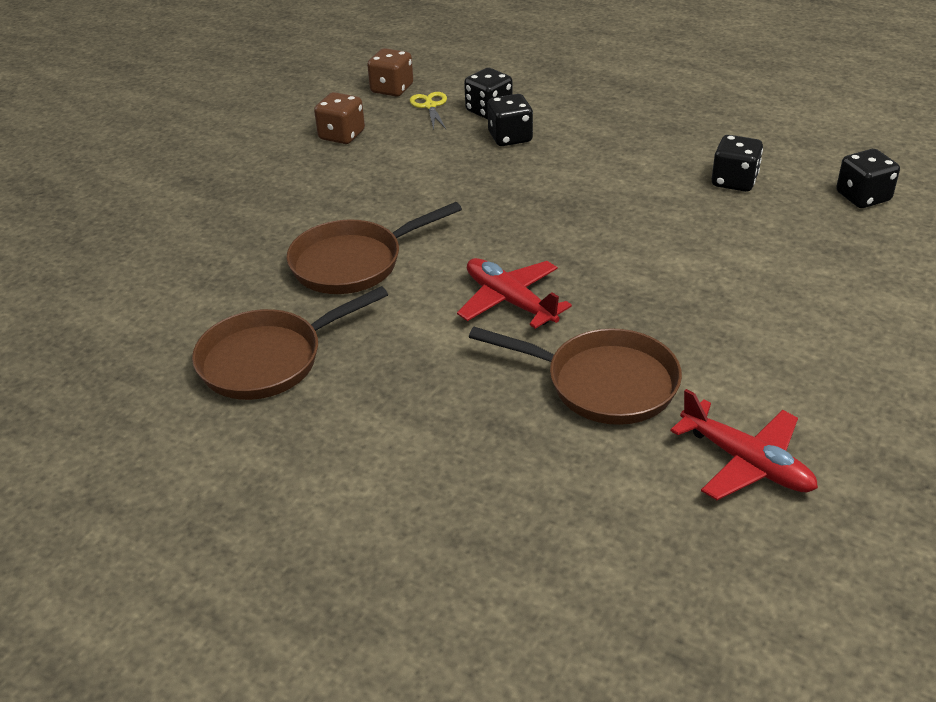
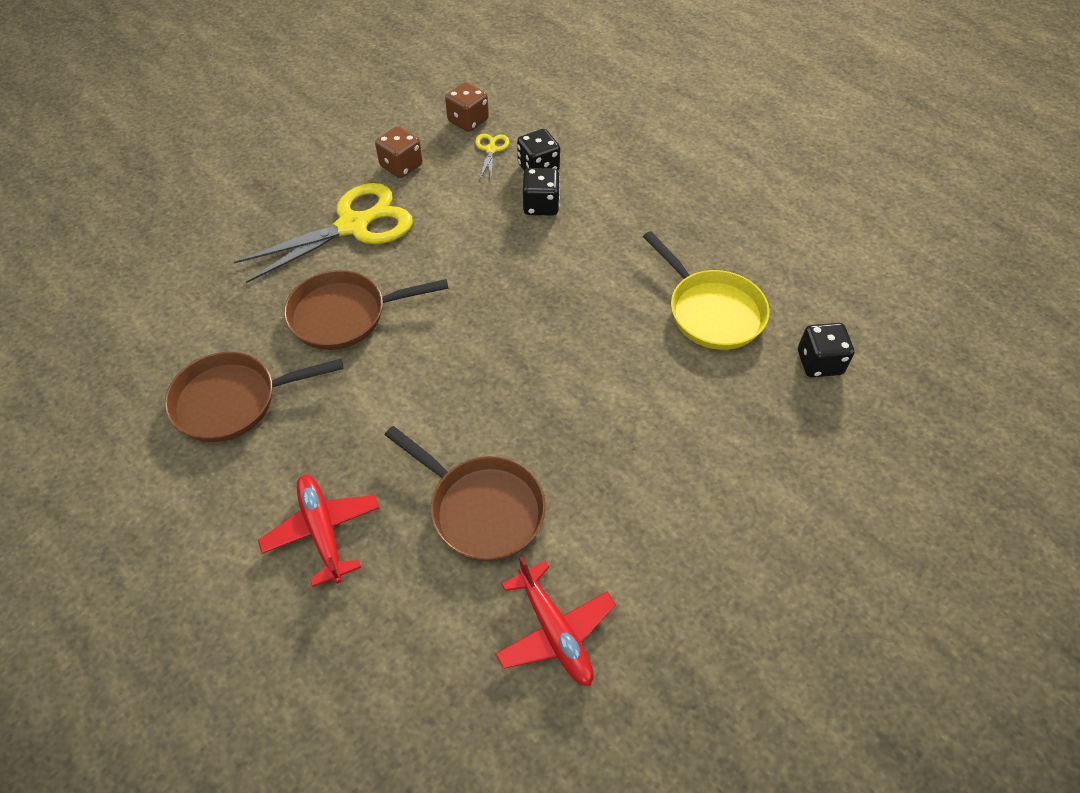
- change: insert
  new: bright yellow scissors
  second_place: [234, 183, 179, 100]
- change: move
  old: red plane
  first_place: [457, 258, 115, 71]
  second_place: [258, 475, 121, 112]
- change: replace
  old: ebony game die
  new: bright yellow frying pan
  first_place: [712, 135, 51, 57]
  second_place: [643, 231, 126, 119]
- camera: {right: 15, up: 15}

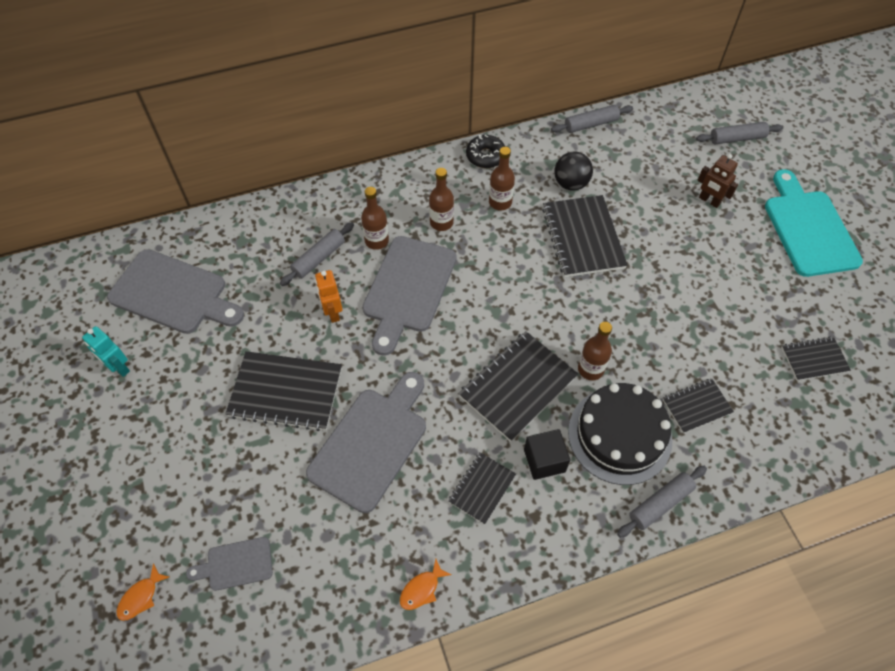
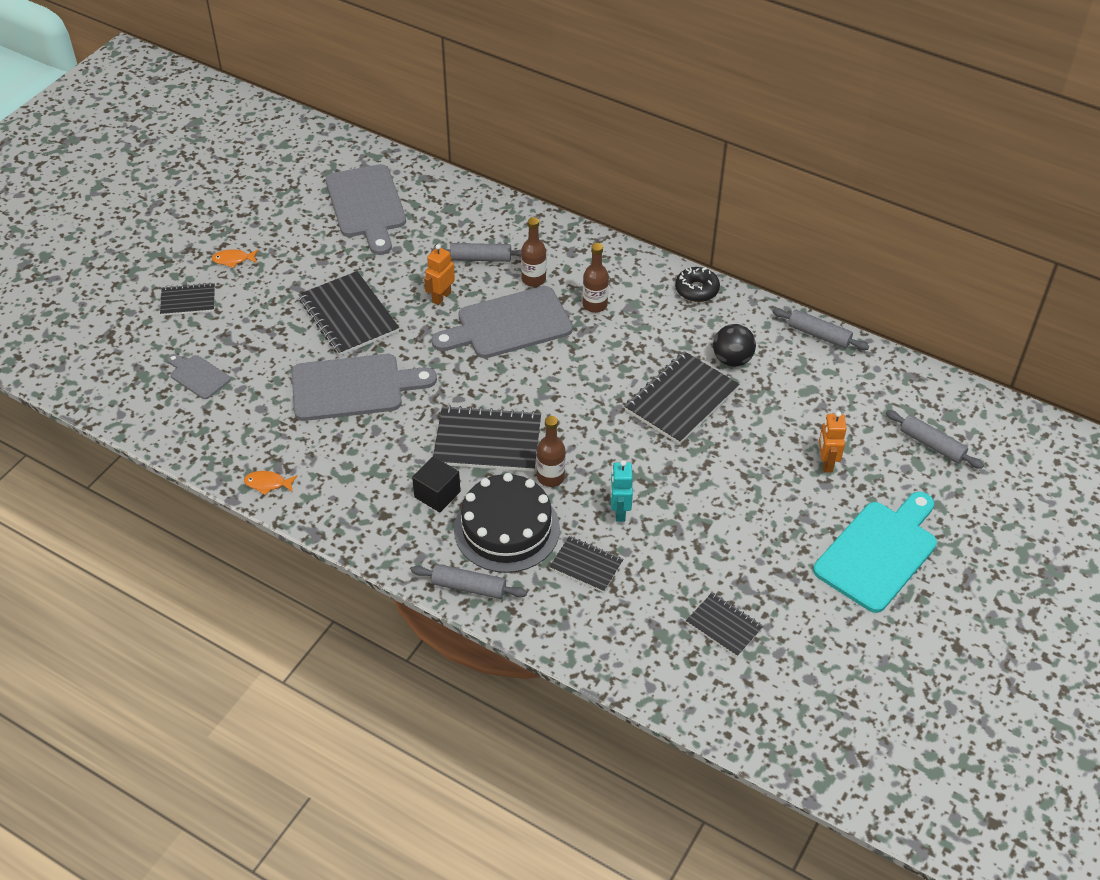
- change: delete
  old: russet drink bottle
  first_place: [489, 147, 26, 64]
- change: move
  old: turquoise toy robot
  first_place: [82, 326, 48, 51]
  second_place: [610, 460, 23, 62]
- change: move
  old: bright orange fish
  first_place: [117, 564, 52, 57]
  second_place: [212, 249, 46, 19]
- change: move
  old: ebony notepad
  first_place: [448, 452, 68, 73]
  second_place: [160, 283, 55, 33]
- change: recolor
  old: russet toy robot
  new: bright orange toy robot
  first_place: [697, 154, 41, 54]
  second_place: [819, 411, 28, 62]
- camera: {right: 50, up: -10}

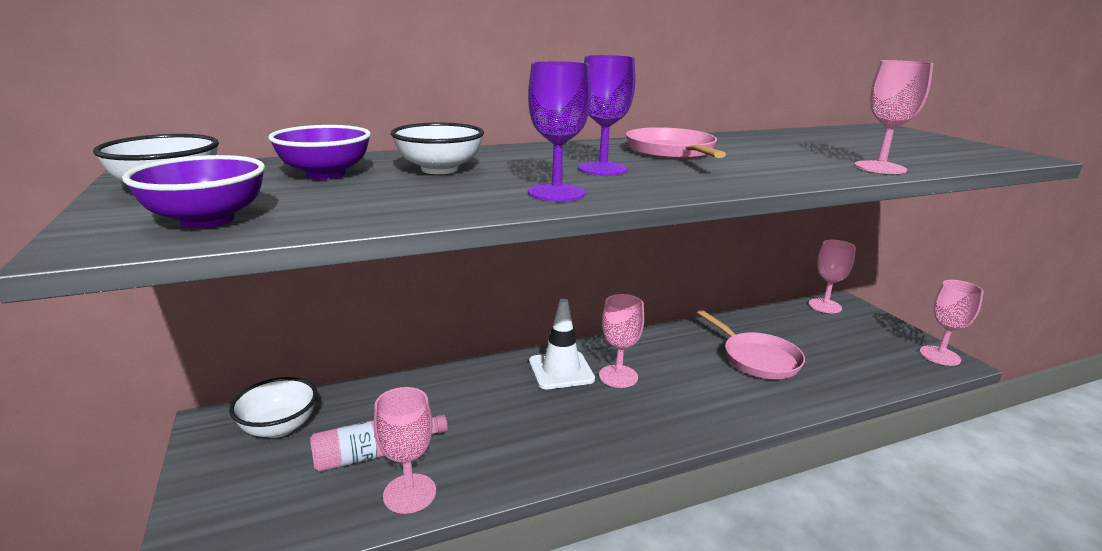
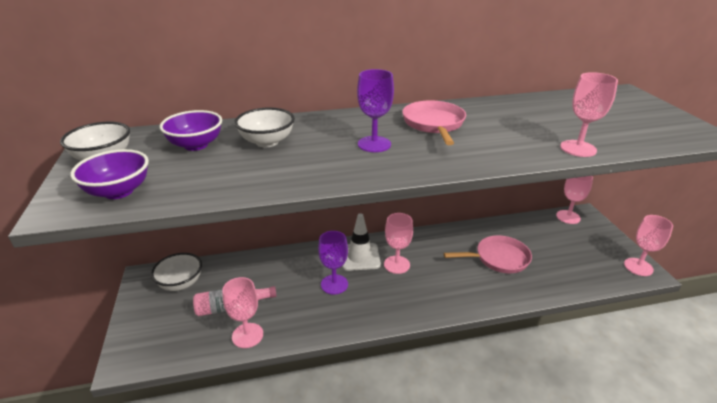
- change: move
  old: royal purple goblet
  first_place: [528, 61, 63, 141]
  second_place: [318, 231, 30, 64]
- change: rotate
  old: pink frying pan
  first_place: [697, 309, 108, 70]
  second_place: [444, 235, 88, 38]
  degrees: -75
- camera: {right: 10, up: 10}

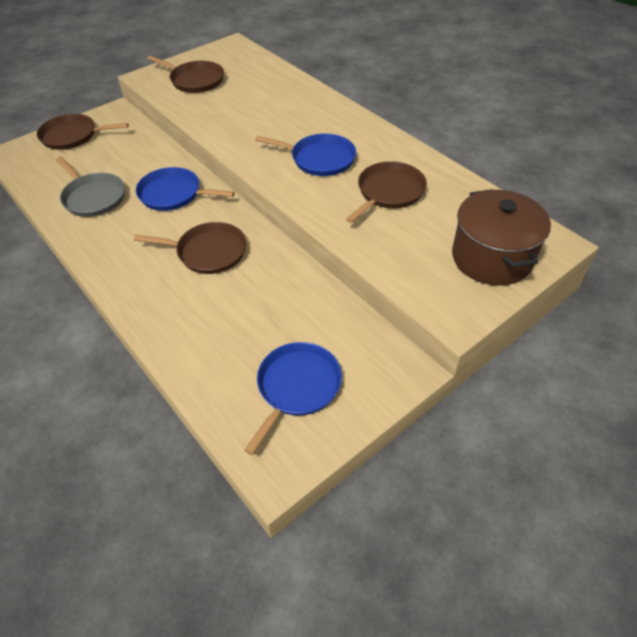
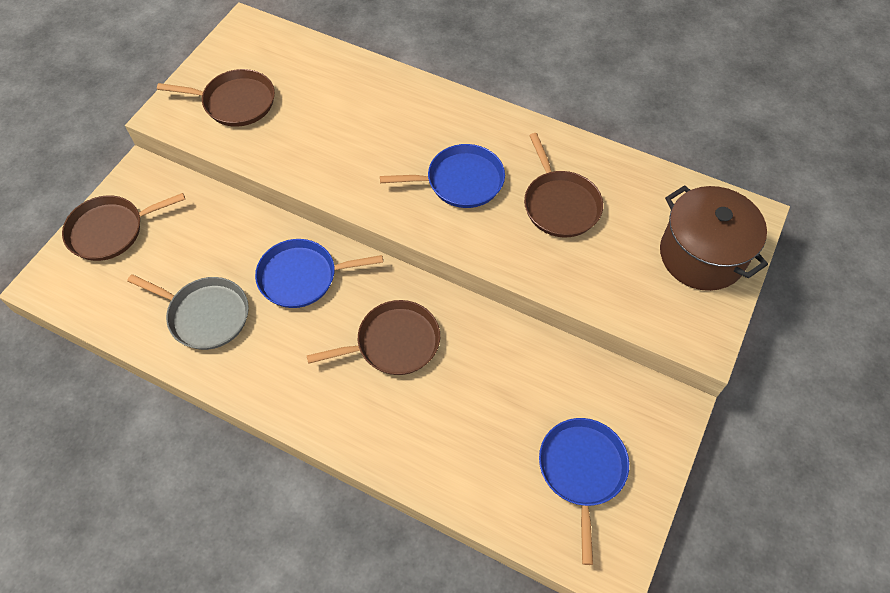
- change: rotate
  old: russet frying pan
  first_place: [346, 161, 81, 62]
  second_place: [524, 133, 79, 104]
  degrees: 150
- camera: {right: -25, up: 10}

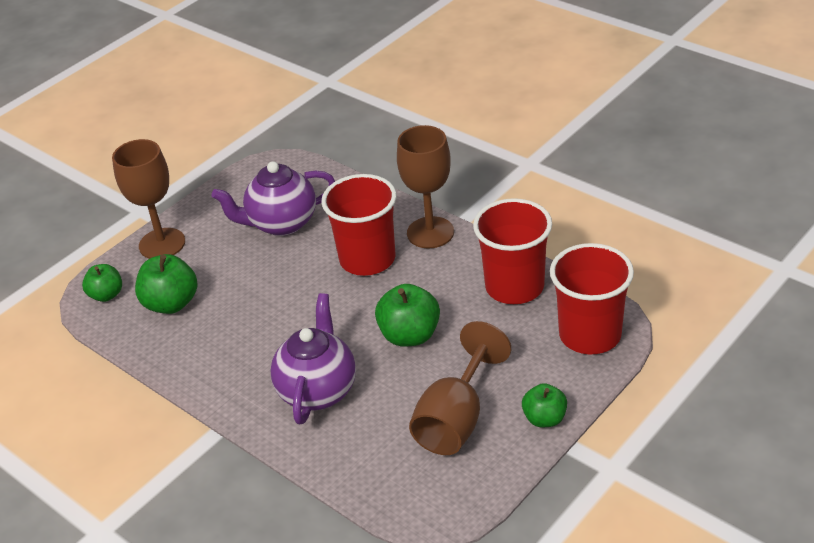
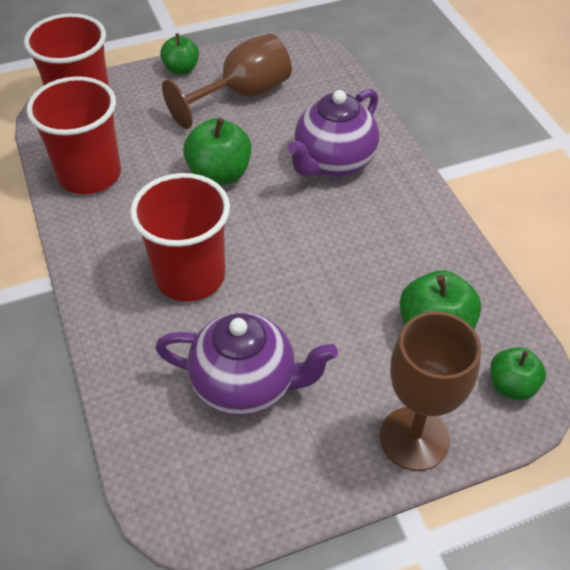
- change: delete
  old: russet goblet
  first_place: [397, 125, 57, 123]
- camera: {right: -155, up: 10}

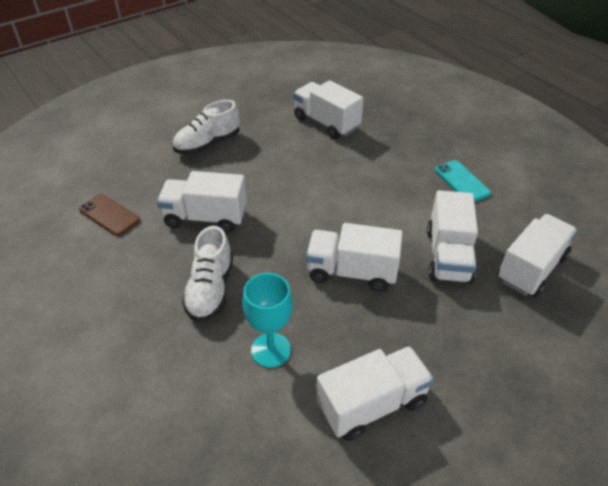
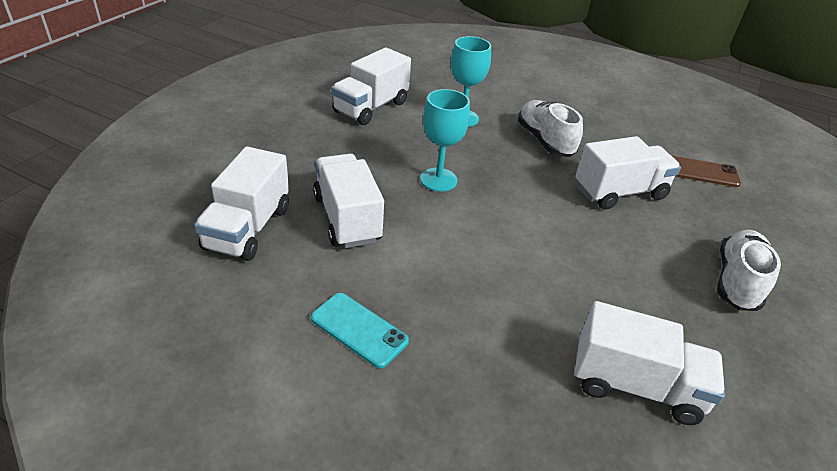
- change: replace
  old: white truck
  new: turquoise goblet
  first_place: [306, 223, 97, 69]
  second_place: [420, 89, 50, 102]
- camera: {right: 150, up: -5}

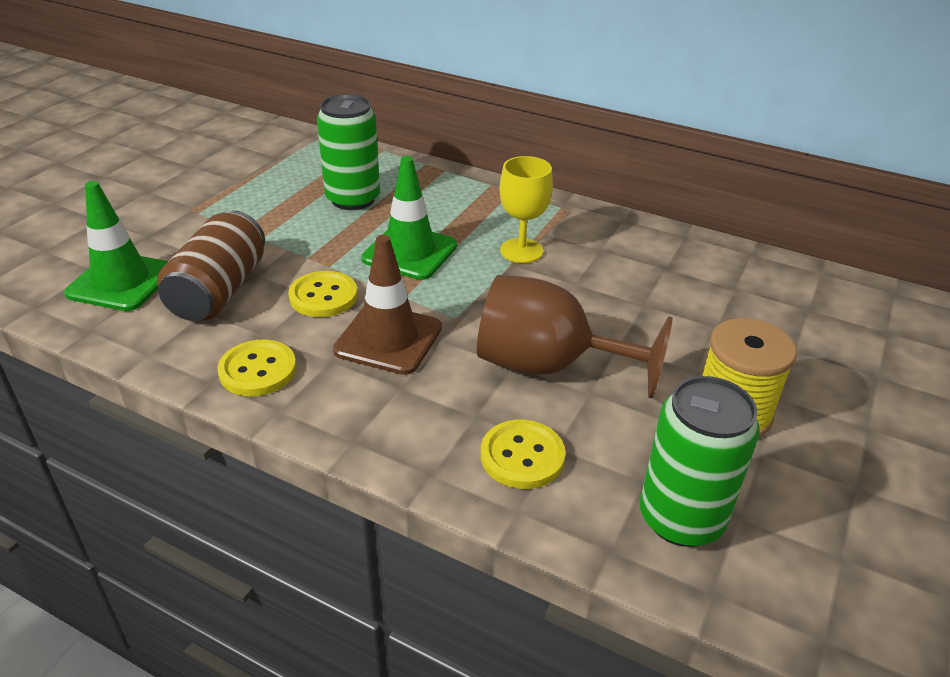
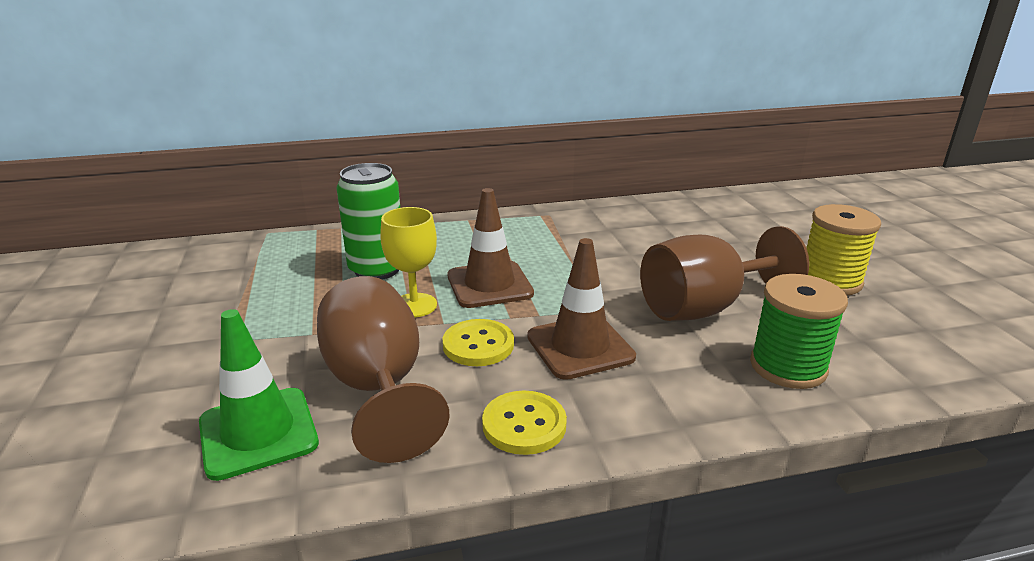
- change: delete
  old: leaf-green soda can
  first_place: [640, 376, 120, 171]
- change: move
  old: bright yellow goblet
  first_place: [500, 156, 53, 107]
  second_place: [380, 207, 57, 111]
- change: replace
  old: russet soda can
  new: russet goblet
  first_place: [157, 210, 108, 111]
  second_place: [317, 276, 132, 187]
- change: replace
  old: bright yellow shirt button
  new: leaf-green reel of thread
  first_place: [481, 420, 84, 69]
  second_place: [750, 274, 98, 115]
- change: recolor
  old: leaf-green traffic cone
  new: russet traffic cone
  first_place: [361, 156, 96, 124]
  second_place: [447, 188, 87, 120]
- camera: {right: -40, up: -10}

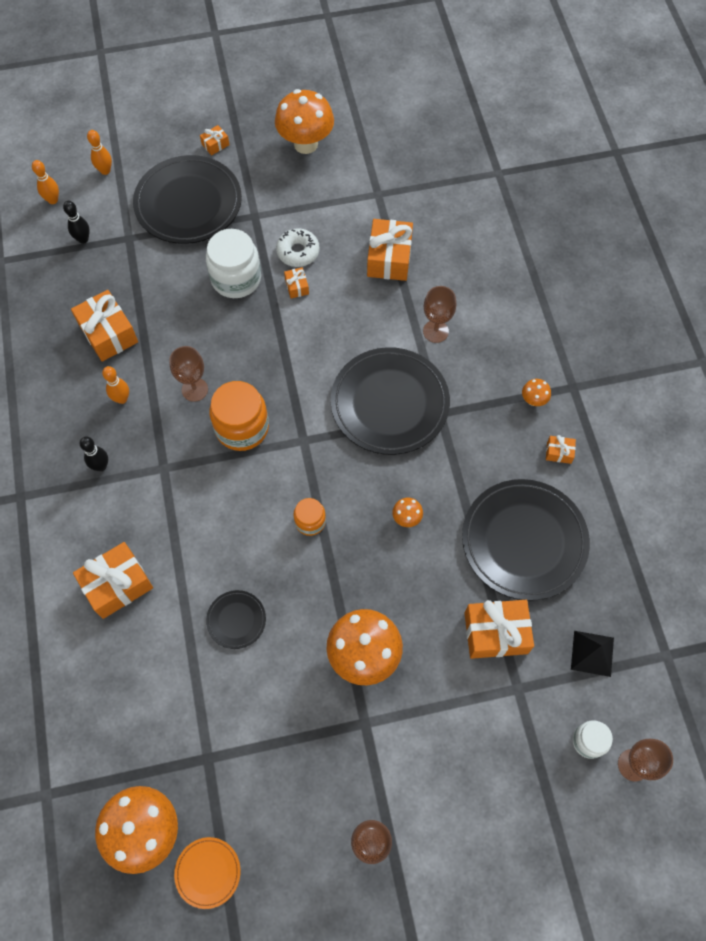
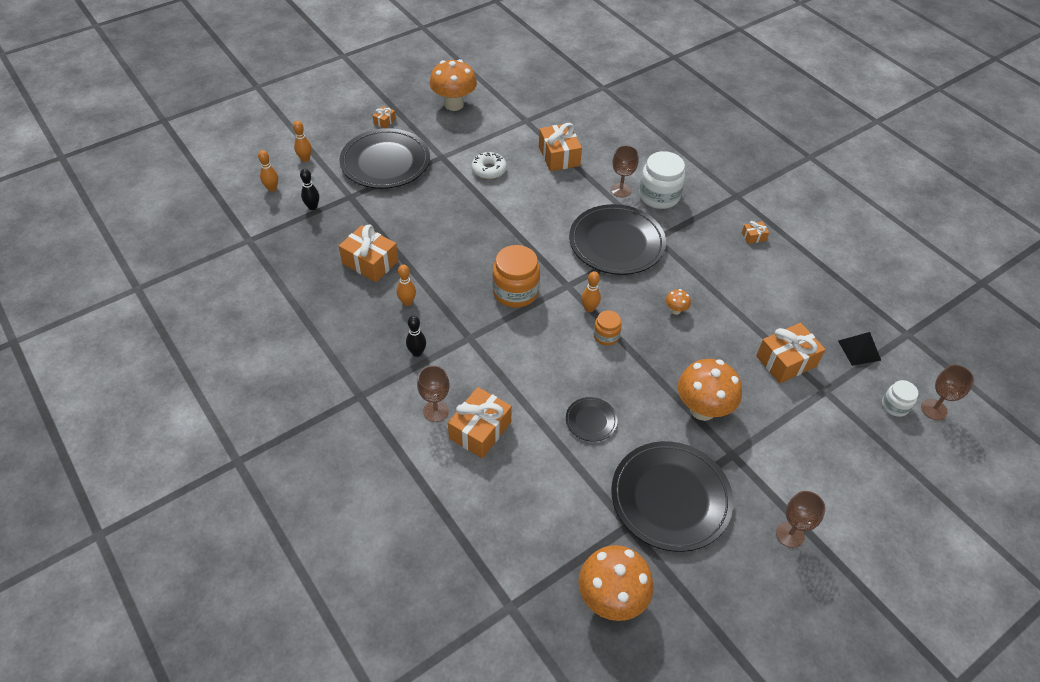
- change: delete
  old: bright orange dinner plate
  first_place: [174, 837, 67, 72]
- change: delete
  old: bright orange present
  first_place: [284, 267, 25, 31]
- change: delete
  old: bright orange mushroom
  first_place: [522, 379, 29, 27]
- change: insert
  new: bright orange tenpin
  second_place: [581, 271, 20, 41]
- change: move
  old: russet goblet
  first_place: [169, 346, 39, 56]
  second_place: [417, 365, 33, 57]
- change: move
  old: white jar
  first_place: [206, 229, 55, 69]
  second_place: [639, 151, 46, 58]
- change: move
  old: ebony dinner plate
  first_place: [462, 479, 128, 122]
  second_place: [611, 441, 122, 111]
- camera: {right: -25, up: -15}

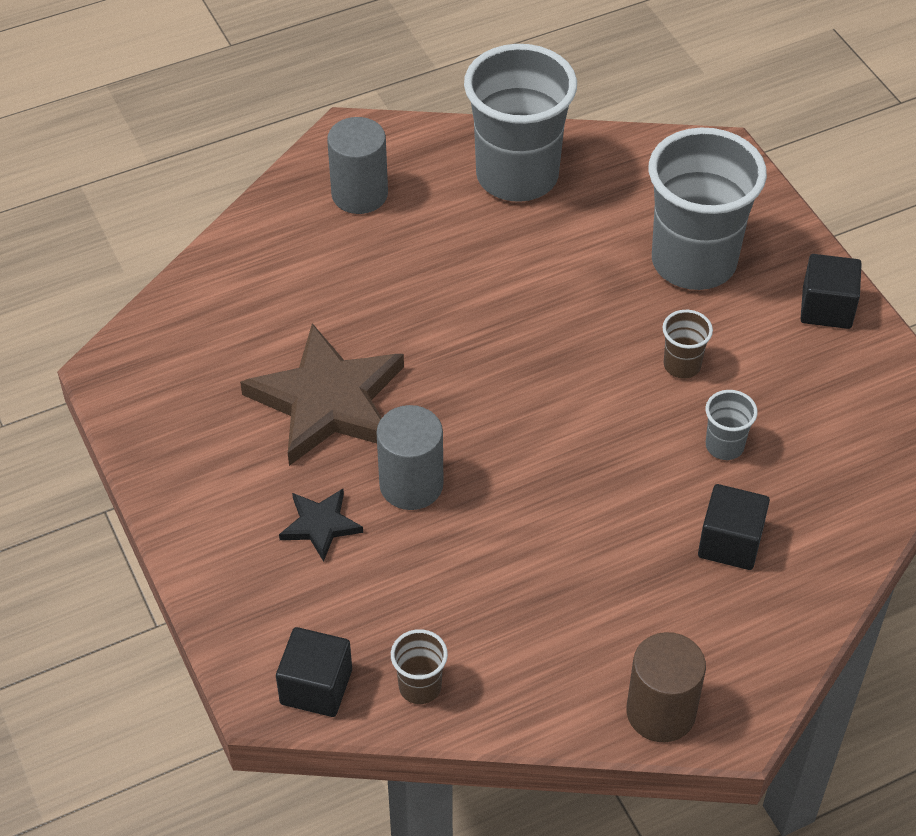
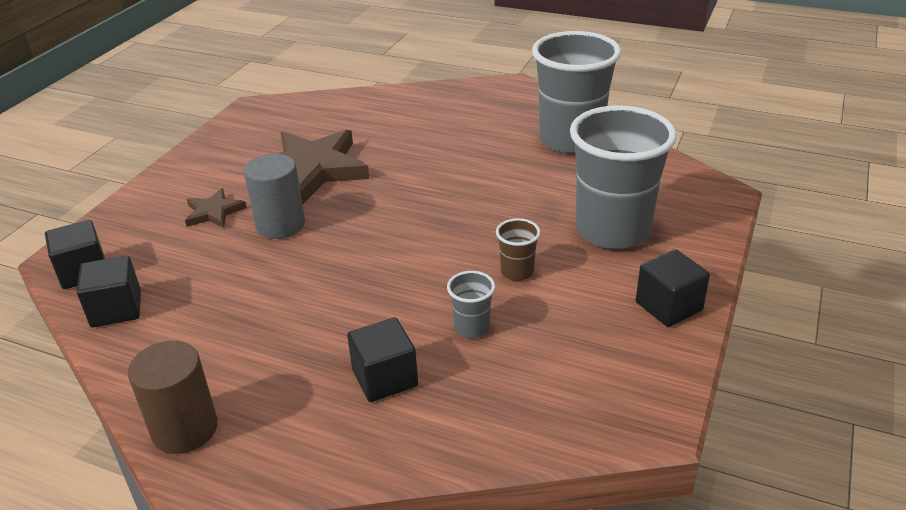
- change: delete
  old: grey solid cylinder
  first_place: [327, 117, 61, 97]
- change: replace
  old: russet cup
  new: ebony cube
  first_place: [391, 629, 57, 75]
  second_place: [77, 256, 64, 71]
- change: recolor
  old: ebony five-pointed star
  new: russet five-pointed star
  first_place: [279, 489, 84, 73]
  second_place: [185, 188, 62, 40]
- camera: {right: 50, up: -15}

